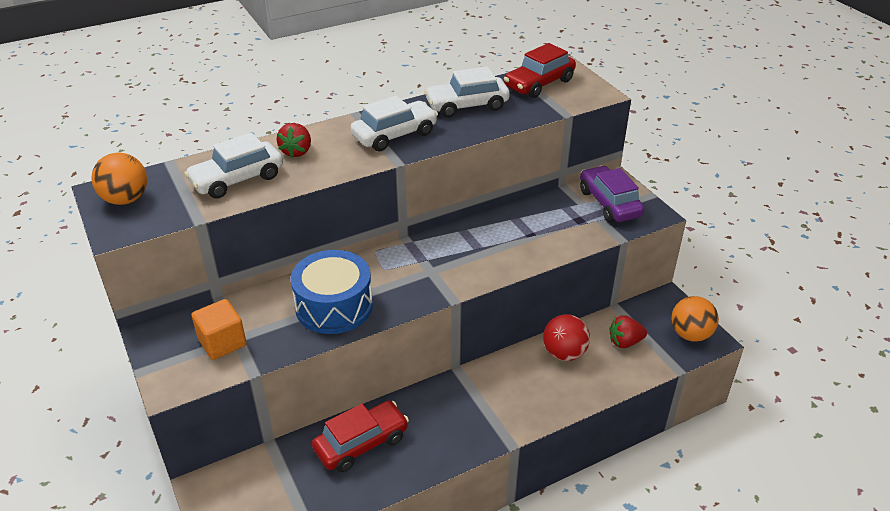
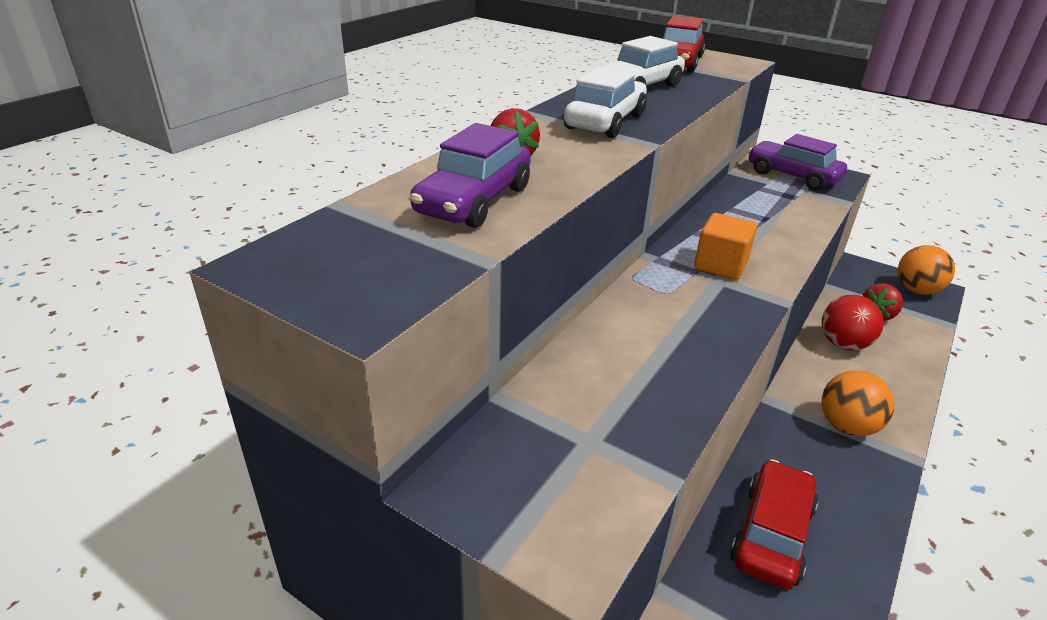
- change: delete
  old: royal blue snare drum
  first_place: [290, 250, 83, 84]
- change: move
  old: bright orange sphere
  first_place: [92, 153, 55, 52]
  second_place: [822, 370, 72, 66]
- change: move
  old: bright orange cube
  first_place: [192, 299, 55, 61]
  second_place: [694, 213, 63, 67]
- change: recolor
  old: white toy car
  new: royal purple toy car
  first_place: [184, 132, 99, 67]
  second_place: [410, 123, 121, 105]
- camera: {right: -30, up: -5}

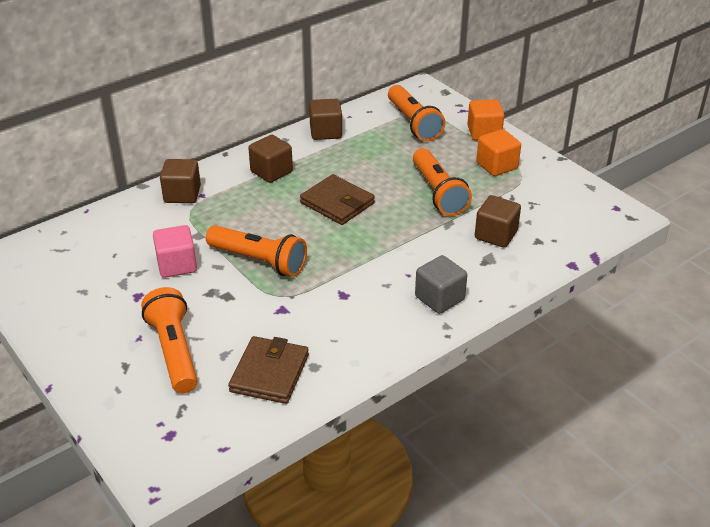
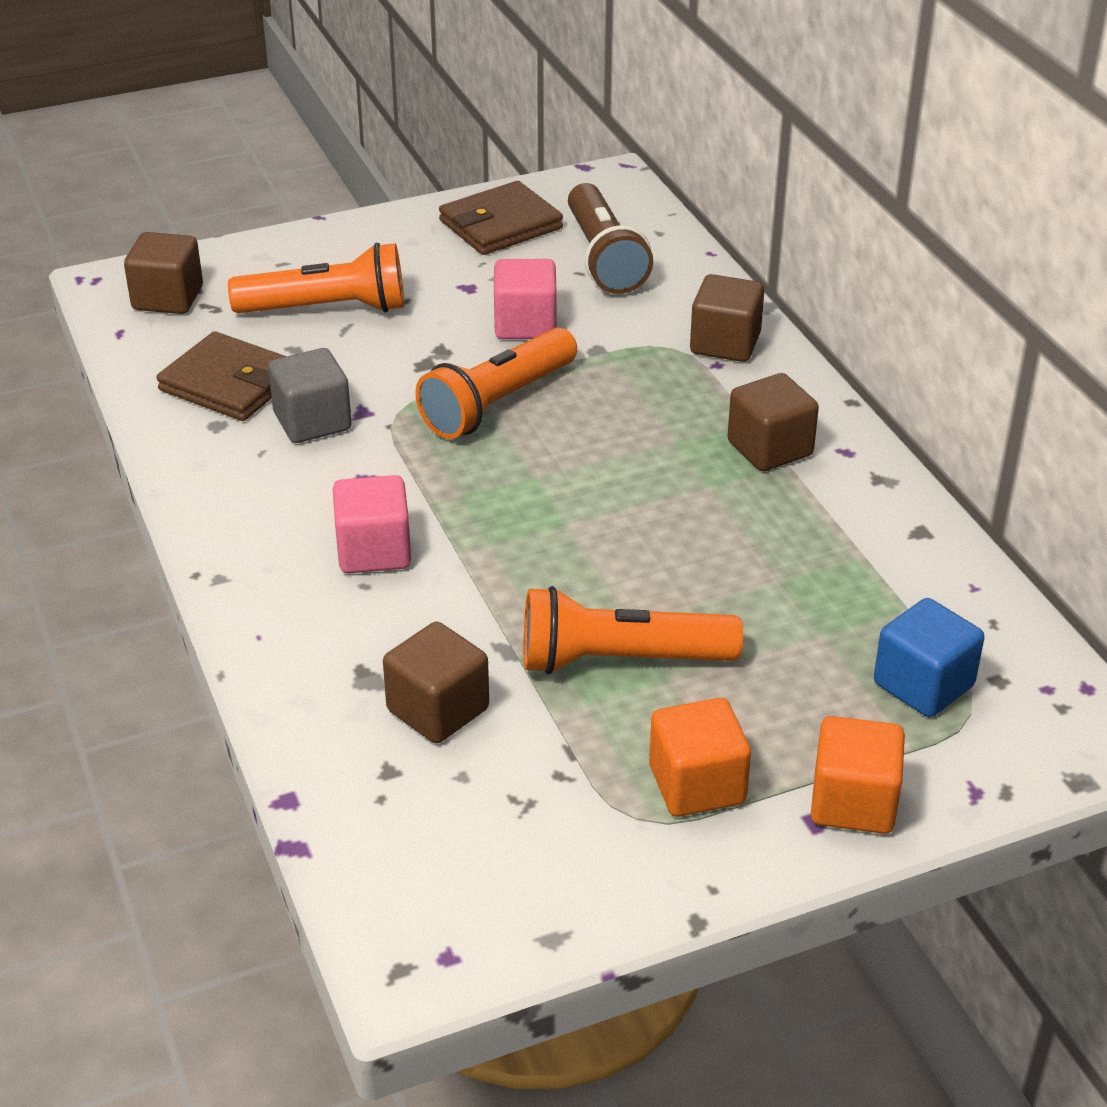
- change: insert
  new: pink cube
  second_place: [333, 475, 78, 99]
- change: insert
  new: russet torch
  second_place: [568, 183, 85, 111]
- change: move
  old: russet billfold
  first_place: [300, 174, 75, 51]
  second_place: [439, 181, 124, 74]
- change: move
  old: russet cube
  first_place: [309, 99, 33, 41]
  second_place: [124, 232, 79, 82]
- change: move
  old: grey cube
  first_place: [415, 255, 52, 59]
  second_place: [268, 348, 84, 95]
- change: replace
  old: bright orange torch
  new: royal blue cube
  first_place: [388, 85, 57, 56]
  second_place: [874, 598, 110, 119]
- camera: {right: 105, up: 0}

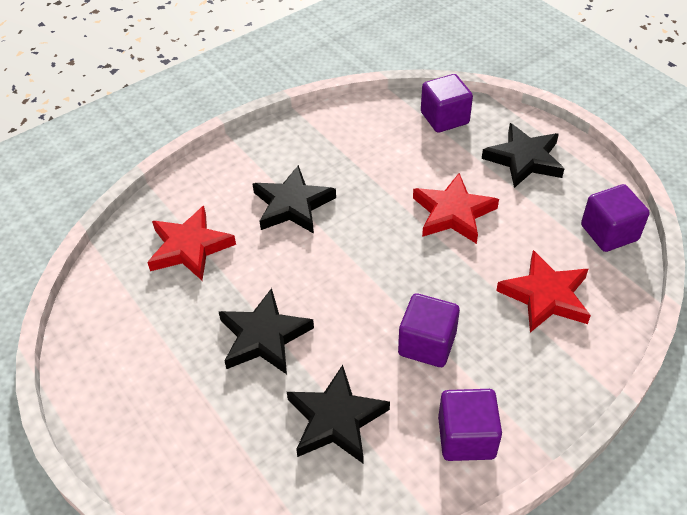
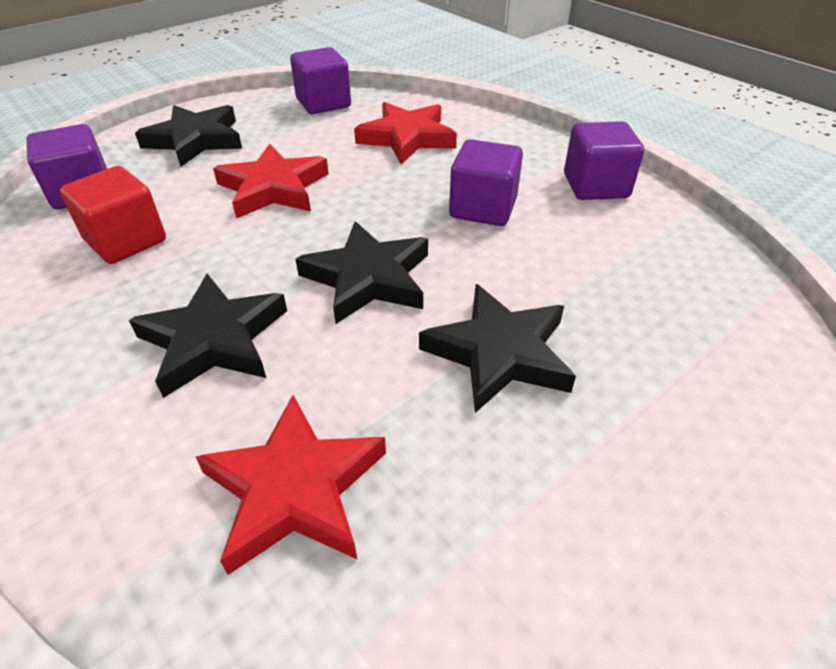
- change: insert
  new: red cube
  second_place: [60, 166, 106, 98]
- change: move
  old: ebony five-pointed star
  first_place: [287, 365, 103, 99]
  second_place: [296, 221, 132, 103]
- camera: {right: -95, up: -5}

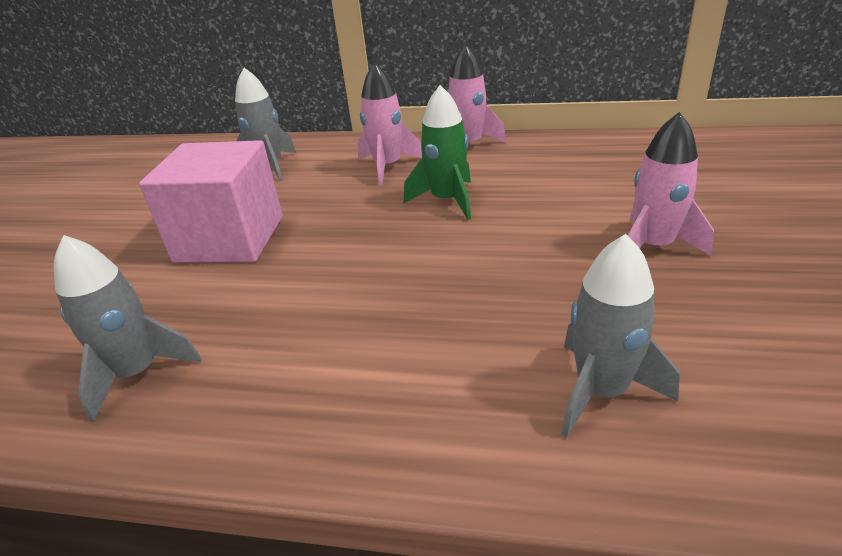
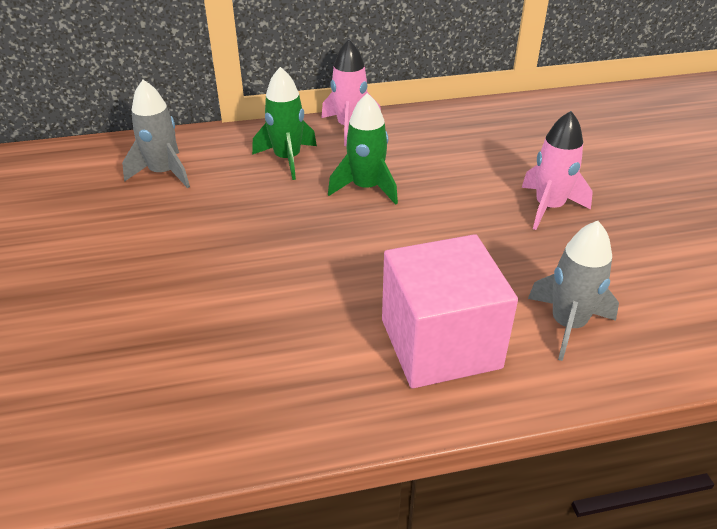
- change: delete
  old: grey spaceship
  first_place: [54, 235, 148, 187]
- change: move
  old: pink cube
  first_place: [139, 140, 144, 123]
  second_place: [382, 234, 136, 154]
- change: recolor
  old: pink spaceship
  new: leaf-green spaceship
  first_place: [357, 62, 65, 123]
  second_place: [252, 67, 65, 113]
- camera: {right: -25, up: 5}

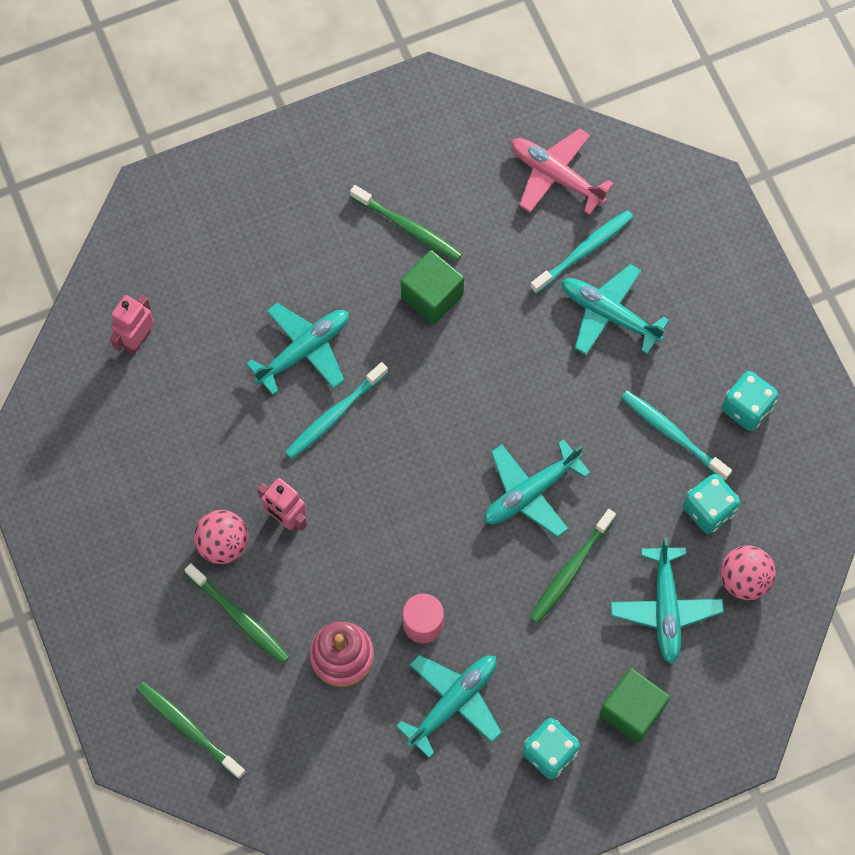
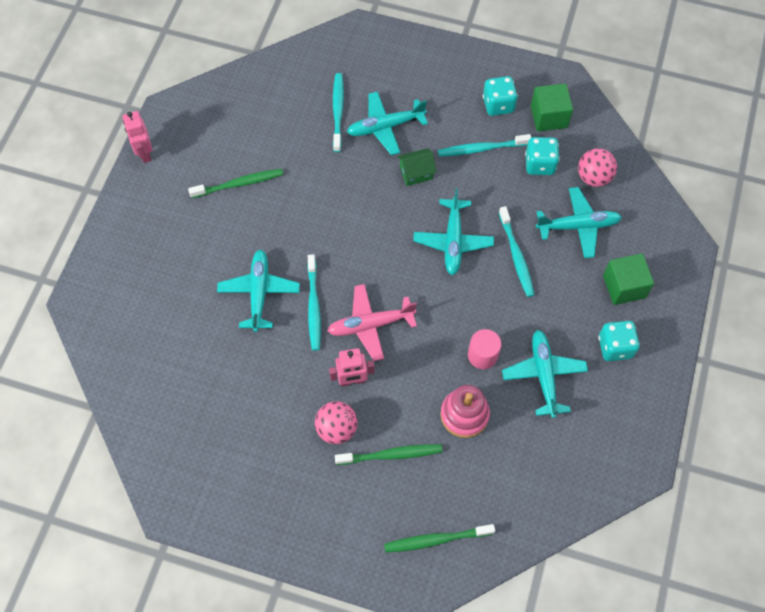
- change: insert
  new: leaf-green house
  second_place: [397, 148, 39, 38]
- change: move
  old: pink toy robot
  first_place: [110, 295, 44, 60]
  second_place: [123, 111, 29, 52]
- change: move
  old: leaf-green cube
  first_place: [401, 250, 63, 74]
  second_place: [531, 83, 42, 49]
- change: move
  old: pink plane
  first_place: [511, 128, 103, 87]
  second_place: [327, 284, 90, 77]
- change: recolor
  old: leaf-green tooth brush
  new: turquoise tooth brush
  first_place: [529, 509, 87, 115]
  second_place: [499, 206, 35, 91]
- change: rotate
  old: turquoise plane
  first_place: [610, 537, 114, 127]
  second_place: [536, 187, 86, 71]
  degrees: -45
- camera: {right: -50, up: -5}

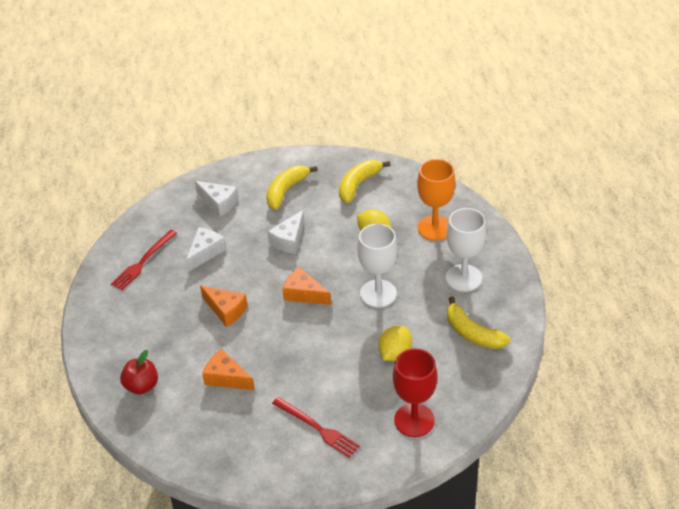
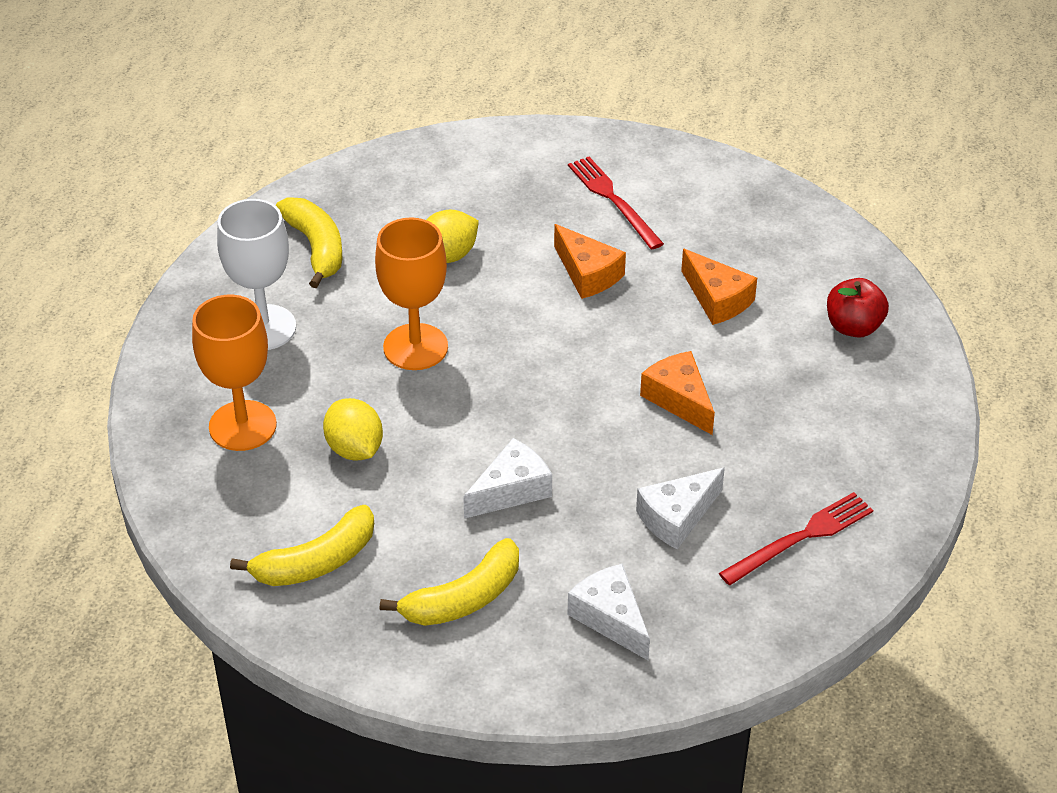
- change: delete
  old: red goblet
  first_place: [393, 348, 44, 89]
- change: move
  old: bright orange piece of cheese
  first_place: [282, 267, 49, 38]
  second_place: [554, 224, 72, 75]
- change: recolor
  old: white goblet
  new: bright orange goblet
  first_place: [357, 224, 41, 84]
  second_place: [375, 217, 73, 153]
- camera: {right: -160, up: 0}

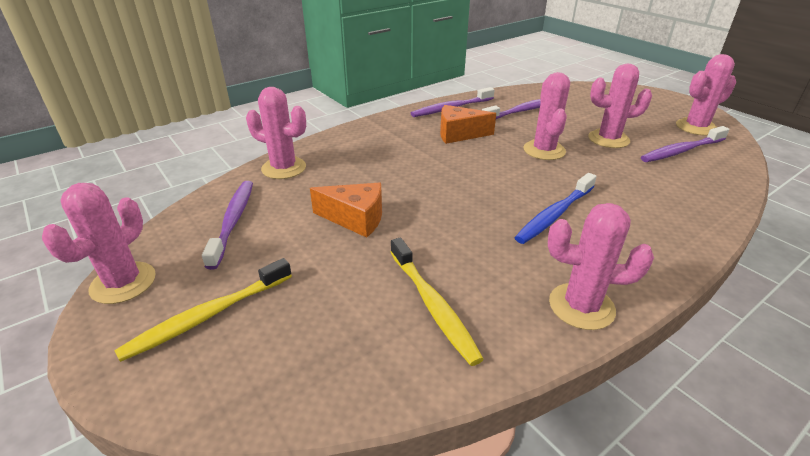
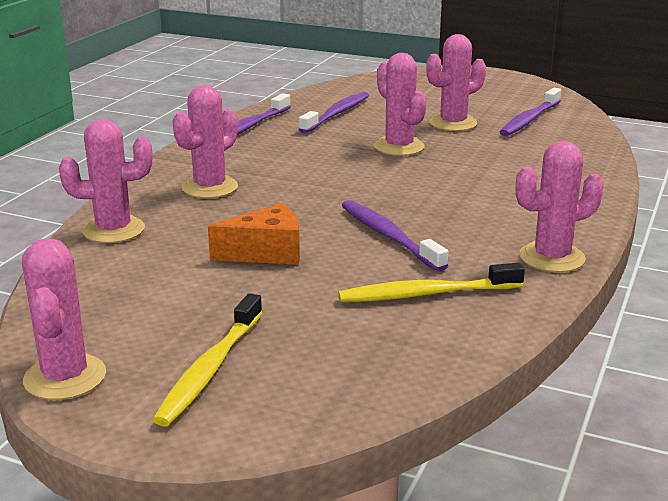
- change: delete
  old: bright orange piece of cheese
  first_place: [440, 105, 56, 39]
- change: delete
  old: royal blue tooth brush
  first_place: [514, 173, 83, 71]
- change: move
  old: royal purple tooth brush
  first_place: [202, 181, 51, 89]
  second_place: [342, 200, 106, 72]
- change: move
  old: pink saguaro cactus
  first_place: [676, 54, 60, 81]
  second_place: [173, 85, 65, 113]
- change: rotate
  old: bright yellow tooth brush
  first_place: [390, 237, 94, 129]
  second_place: [338, 263, 187, 39]
  degrees: 135
- camera: {right: -30, up: -10}

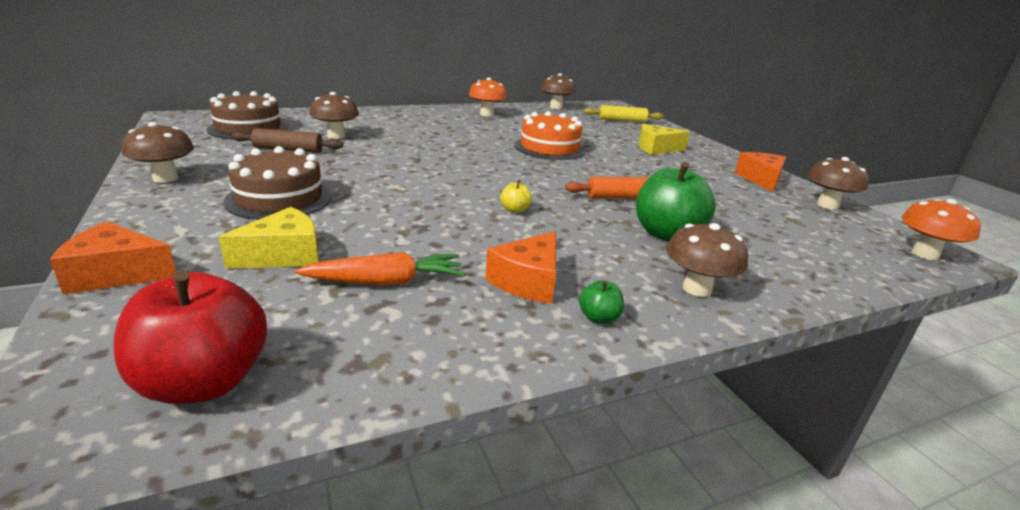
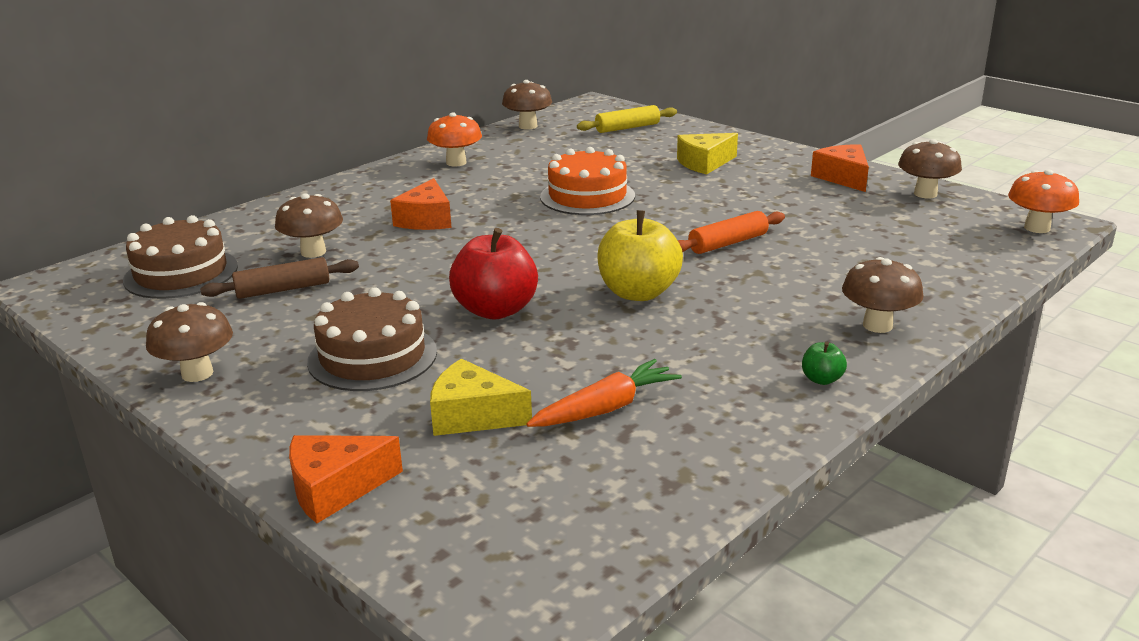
- change: delete
  old: leaf-green apple
  first_place: [636, 162, 80, 80]
- change: move
  old: red apple
  first_place: [113, 270, 154, 134]
  second_place: [449, 228, 89, 92]
- change: move
  old: bright orange piece of cheese
  first_place: [485, 231, 71, 73]
  second_place: [390, 178, 62, 52]
- change: rotate
  old: bright yellow piece of cheese
  first_place: [219, 207, 100, 62]
  second_place: [430, 358, 102, 78]
  degrees: -105
- change: resize
  old: bright yellow apple
  first_place: [500, 180, 32, 33]
  second_place: [597, 210, 86, 91]
  factor: 2.27
- camera: {right: -20, up: 0}

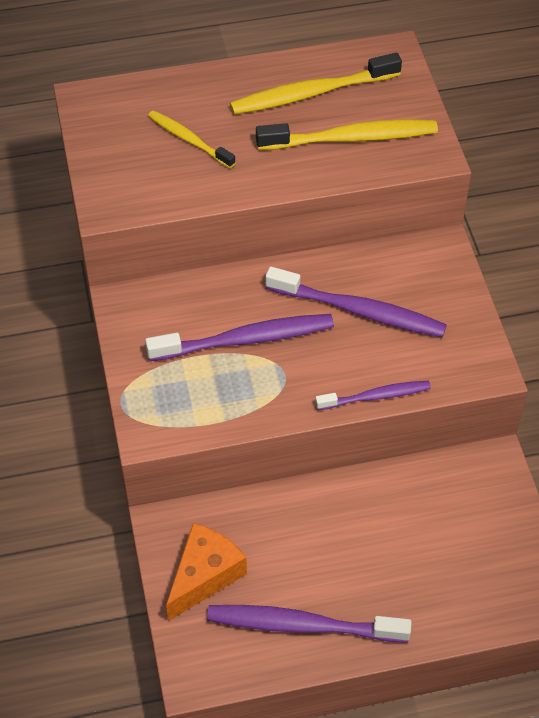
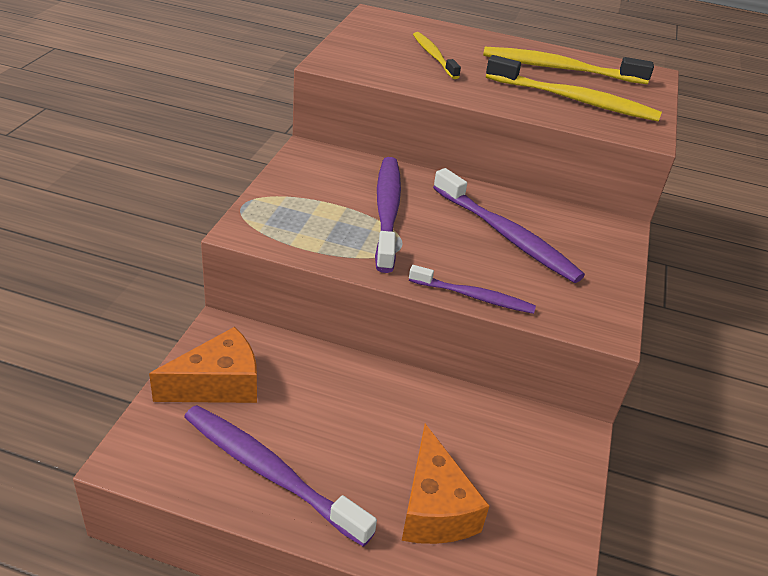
- change: insert
  new: bright orange piece of cheese
  second_place: [402, 424, 88, 120]
- change: rotate
  old: royal purple tooth brush
  first_place: [145, 314, 189, 47]
  second_place: [375, 157, 26, 116]
  degrees: -105
- camera: {right: 25, up: -15}

